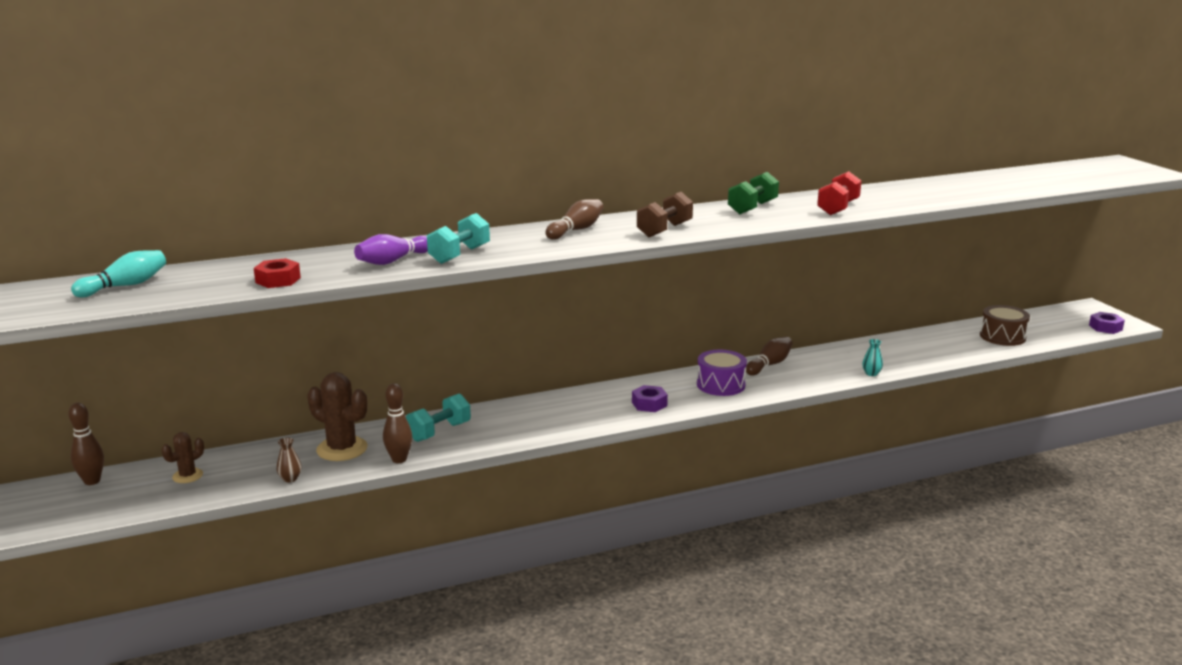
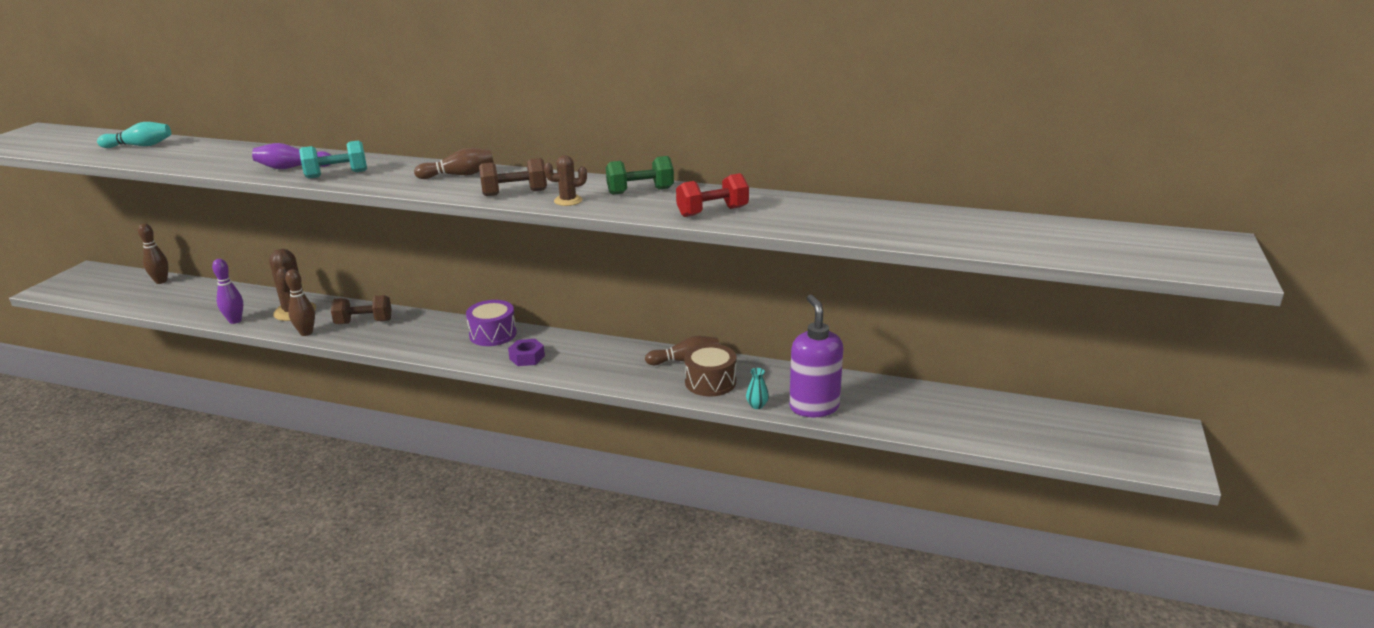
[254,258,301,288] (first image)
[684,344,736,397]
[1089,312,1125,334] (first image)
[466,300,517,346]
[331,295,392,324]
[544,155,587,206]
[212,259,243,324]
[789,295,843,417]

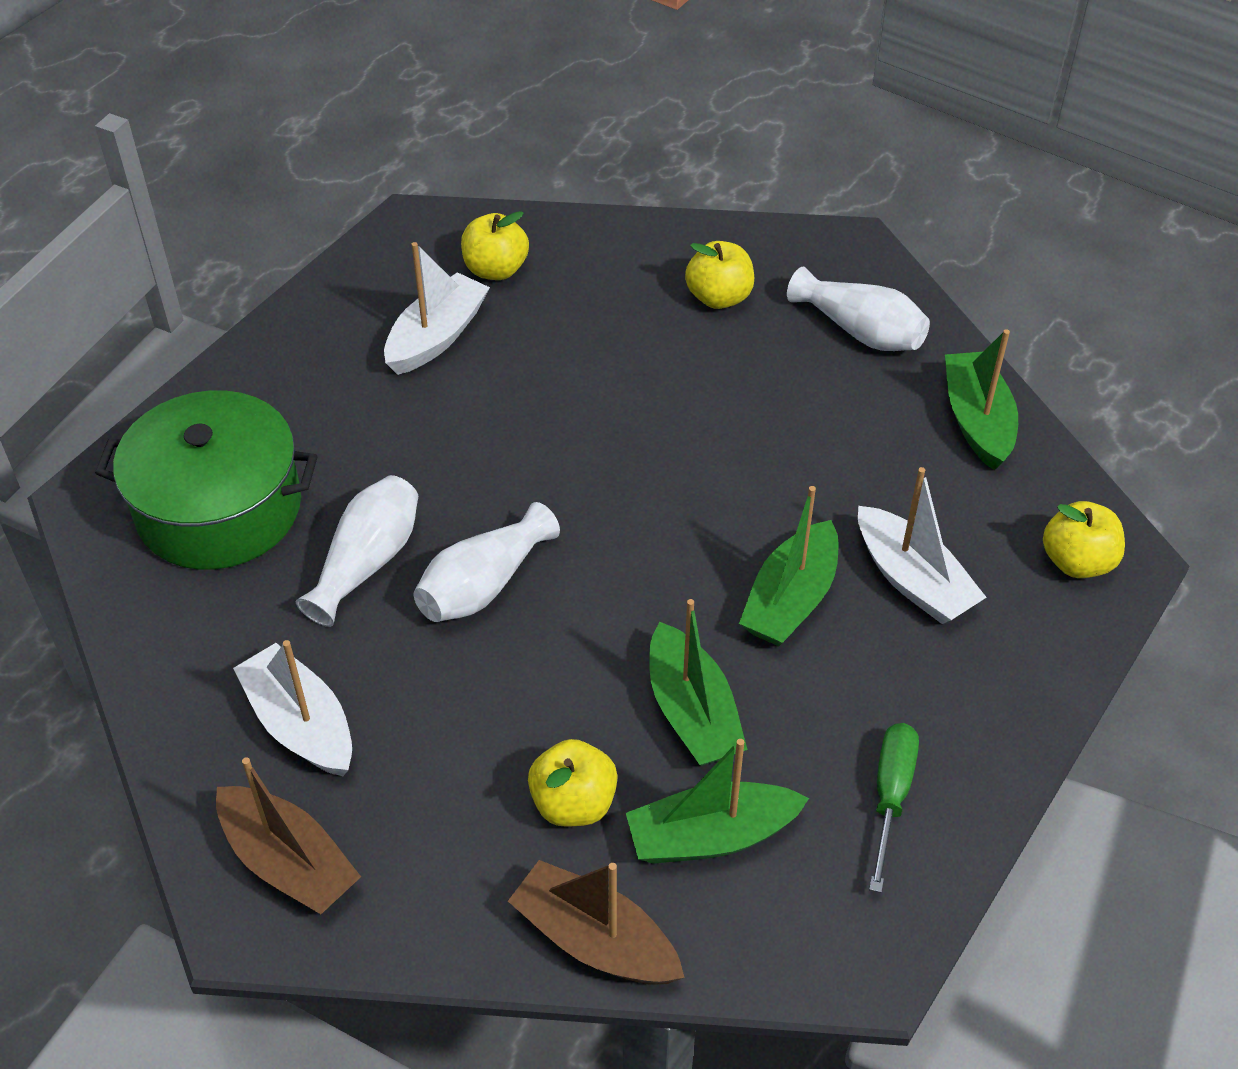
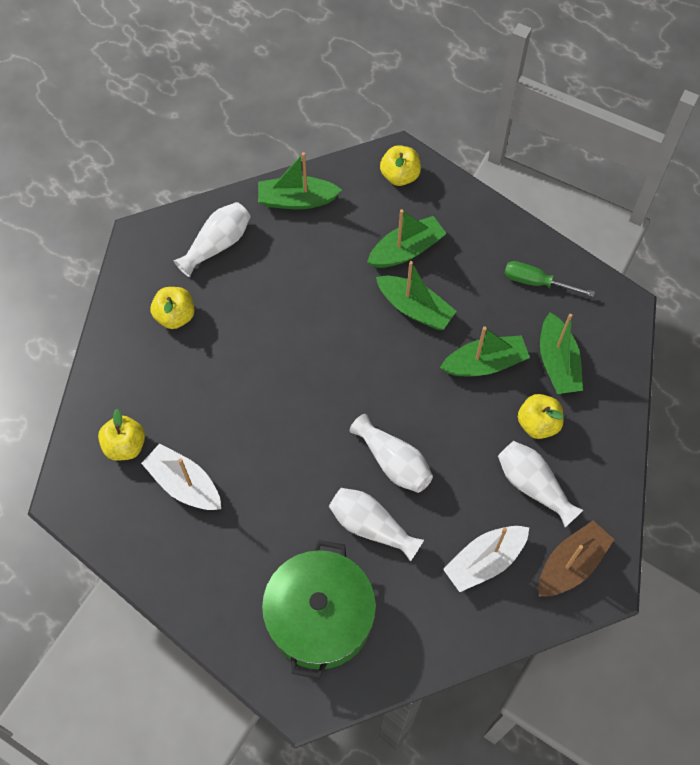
[367,209,447,268]
[508,860,685,985] (first image)
[498,441,583,527]

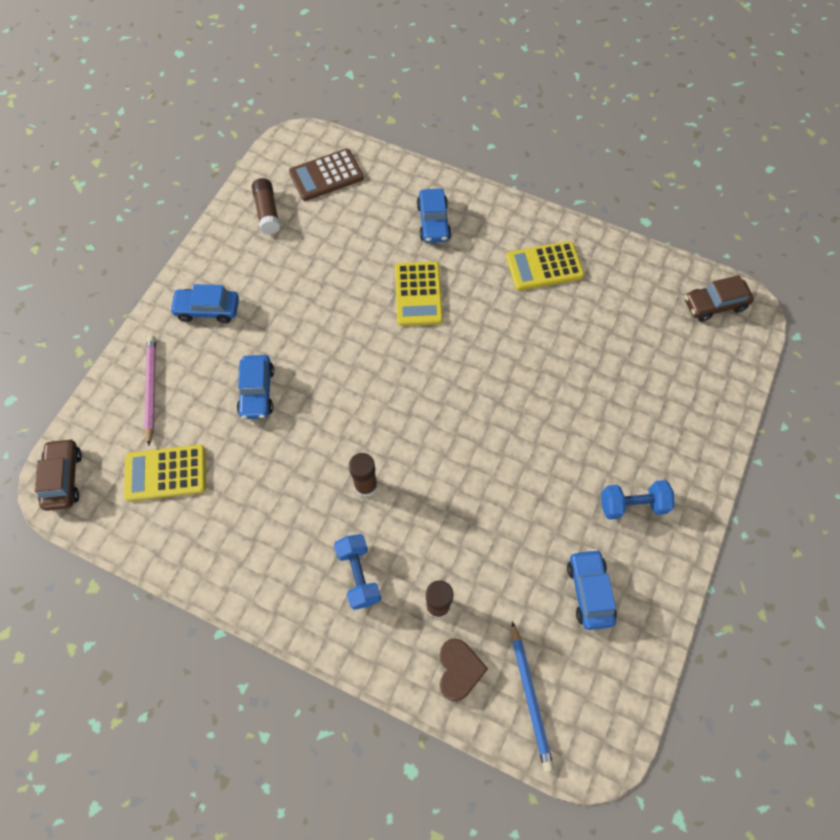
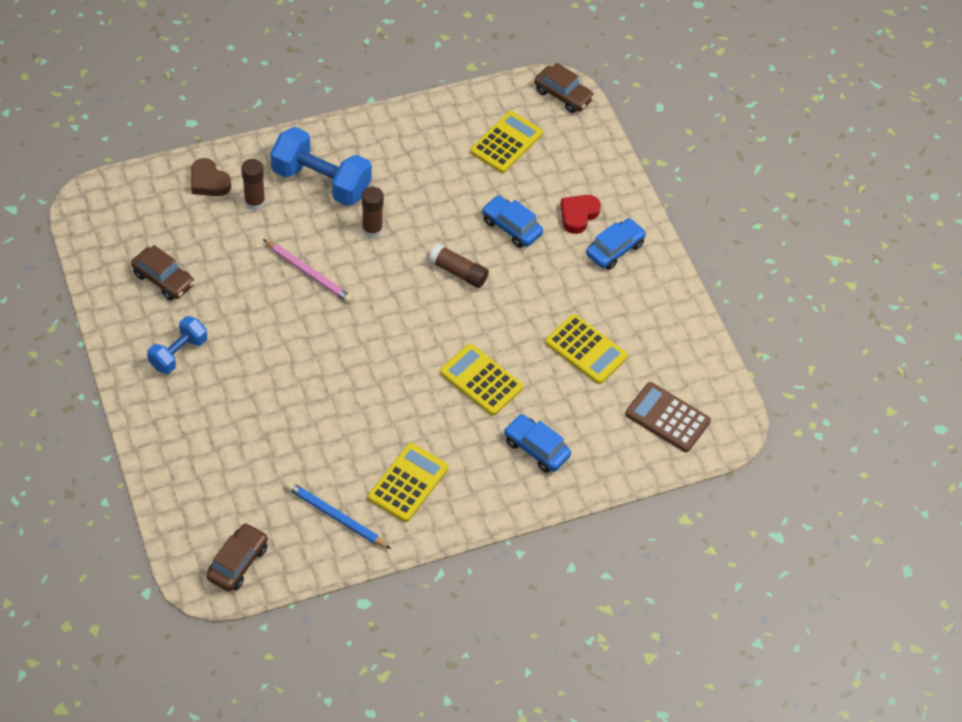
[625,382,711,452]
[429,244,489,288]
[263,239,353,303]
[270,127,372,206]
[131,245,195,300]
[286,482,391,549]
[561,195,601,234]
[545,314,628,384]

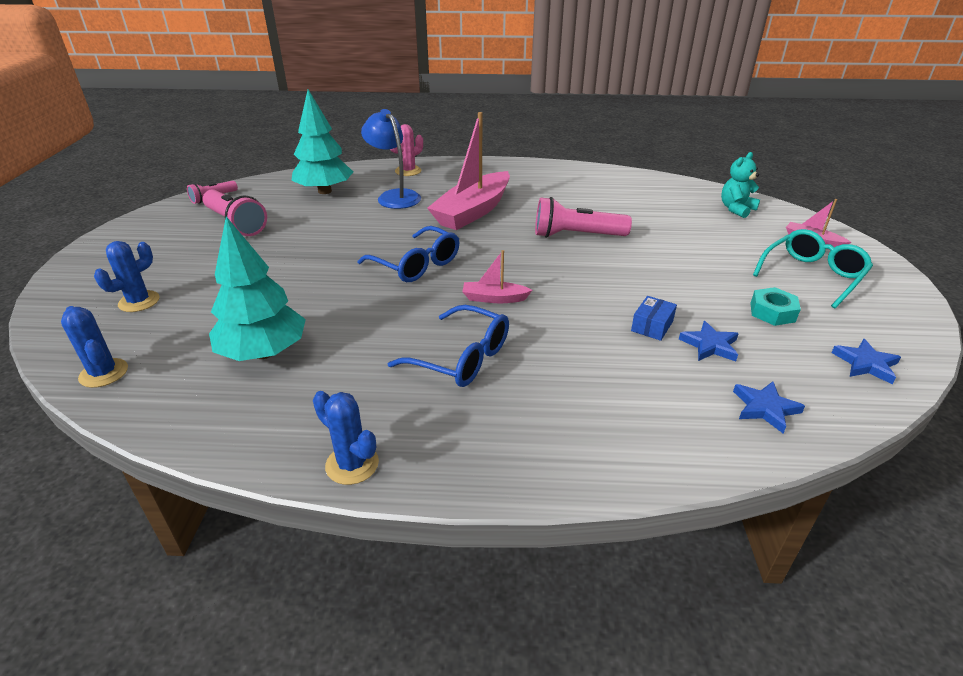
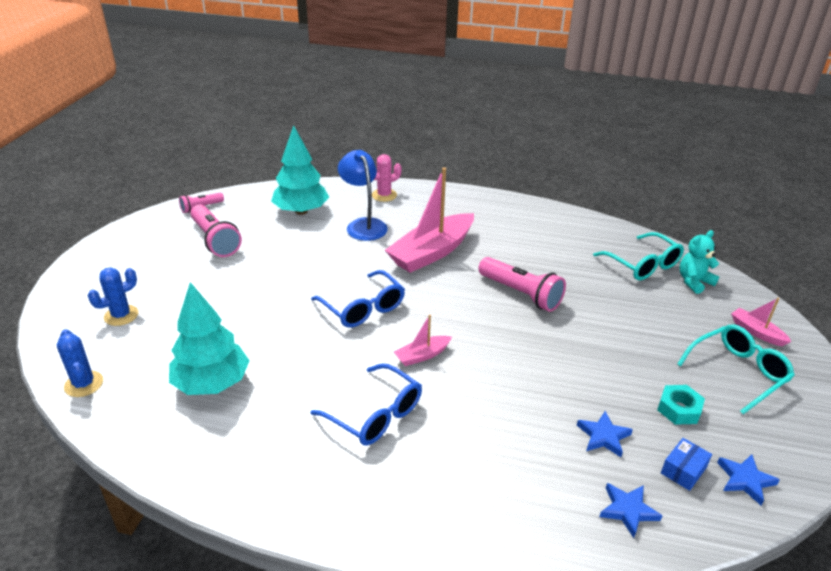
[478,257,566,312]
[394,315,452,366]
[661,438,712,491]
[313,391,379,485] (first image)
[593,232,684,280]

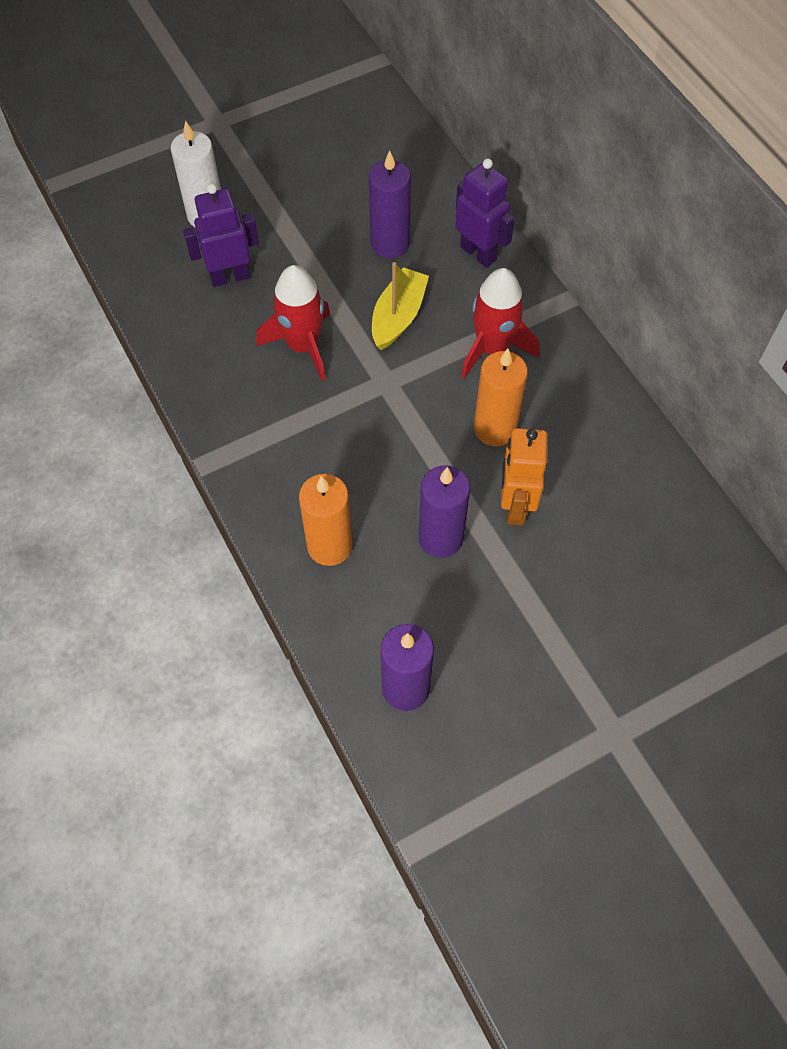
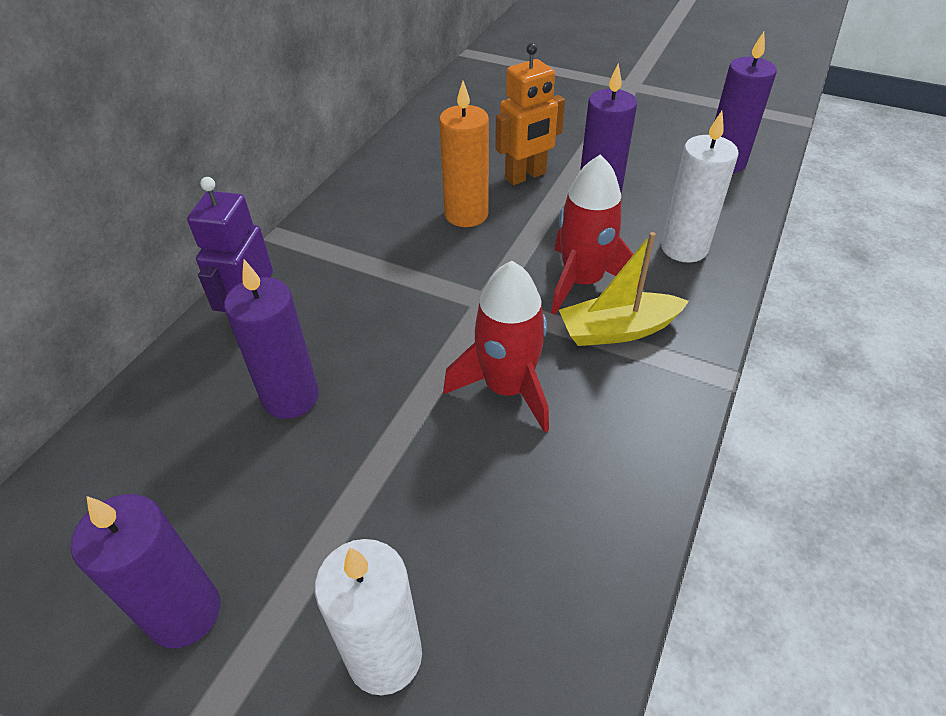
[183,183,259,287] (first image)
[559,232,689,346]
[551,154,639,315]
[661,111,739,263]
[71,494,220,648]

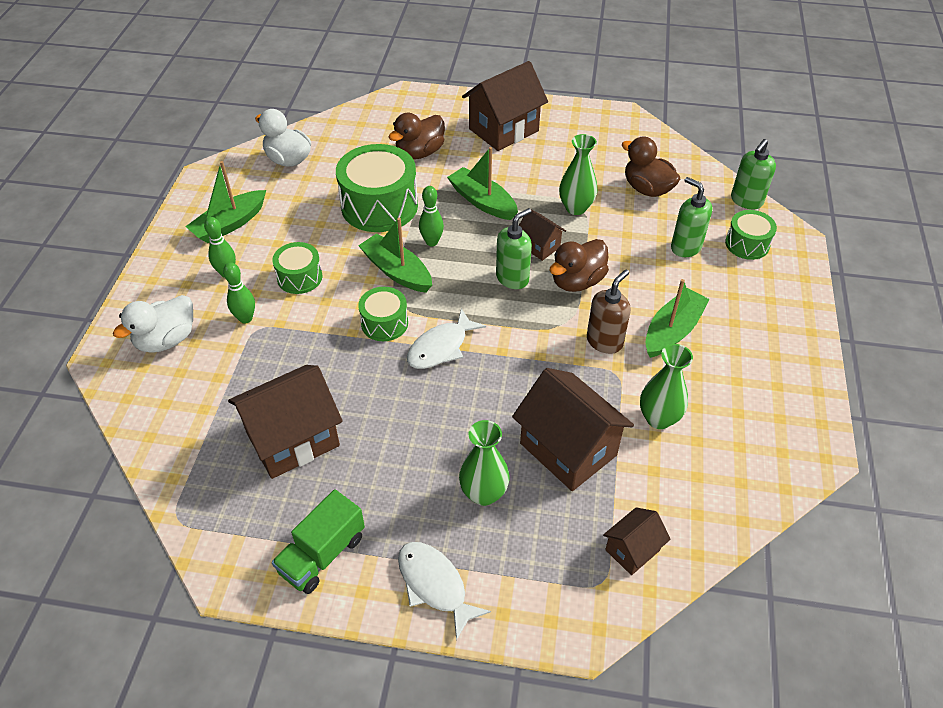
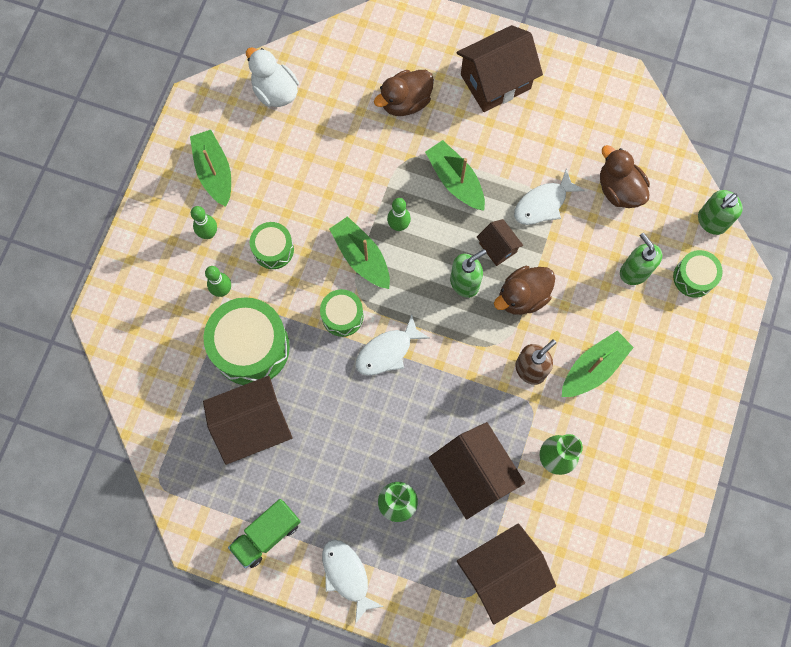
[514,169,585,225]
[203,297,290,385]
[190,130,231,207]
[113,295,193,353] (first image)
[457,523,556,625]

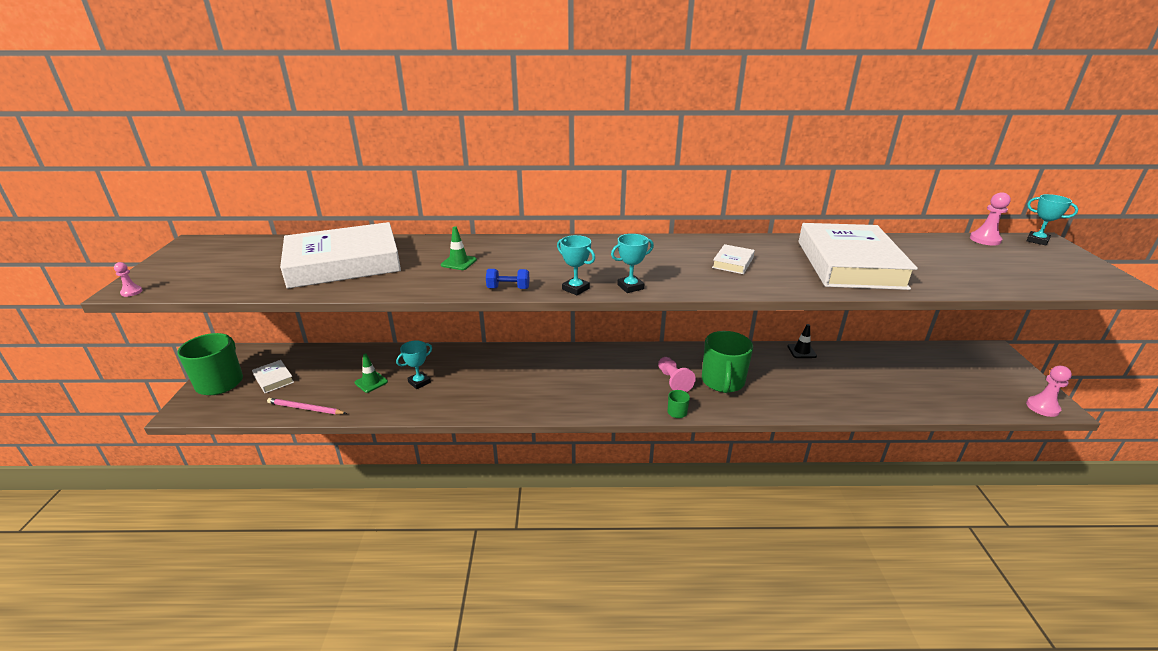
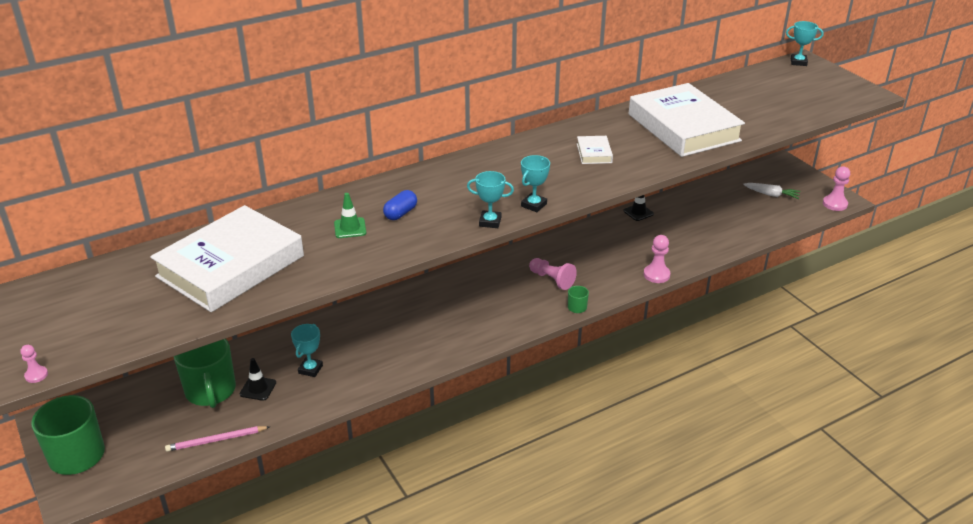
[644,235,670,283]
[486,269,530,289] (first image)
[174,339,236,408]
[240,358,276,401]
[252,360,294,393] (first image)
[743,183,801,199]
[383,190,417,220]

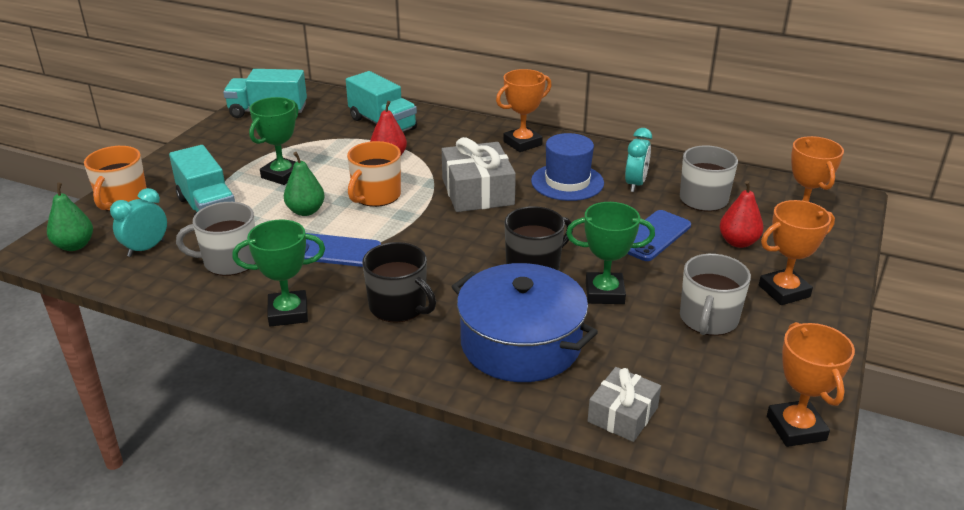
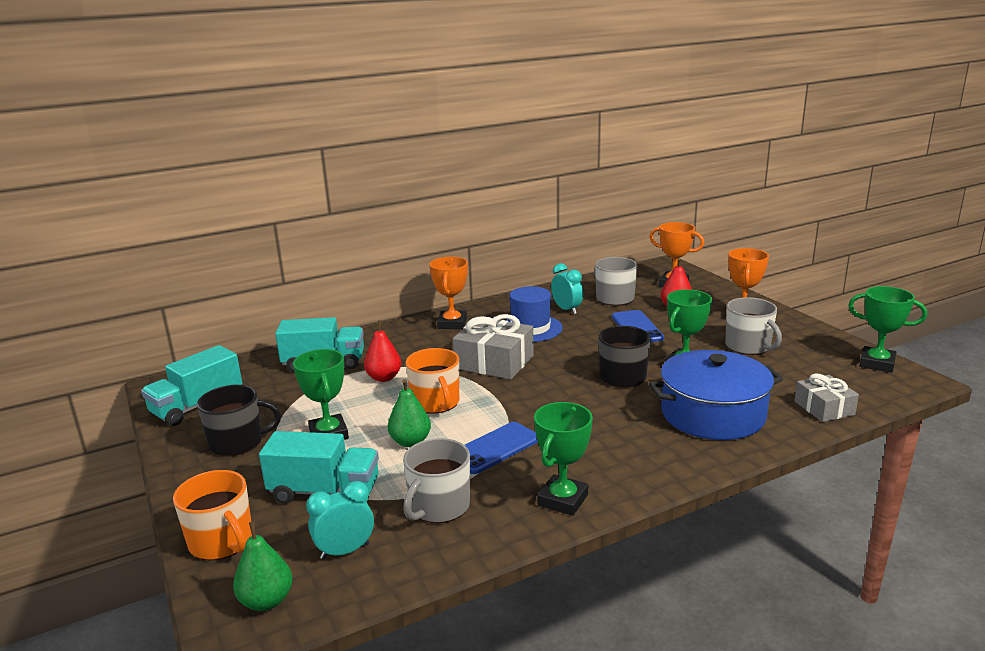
[306,481,374,559]
[197,385,281,457]
[848,286,927,373]

